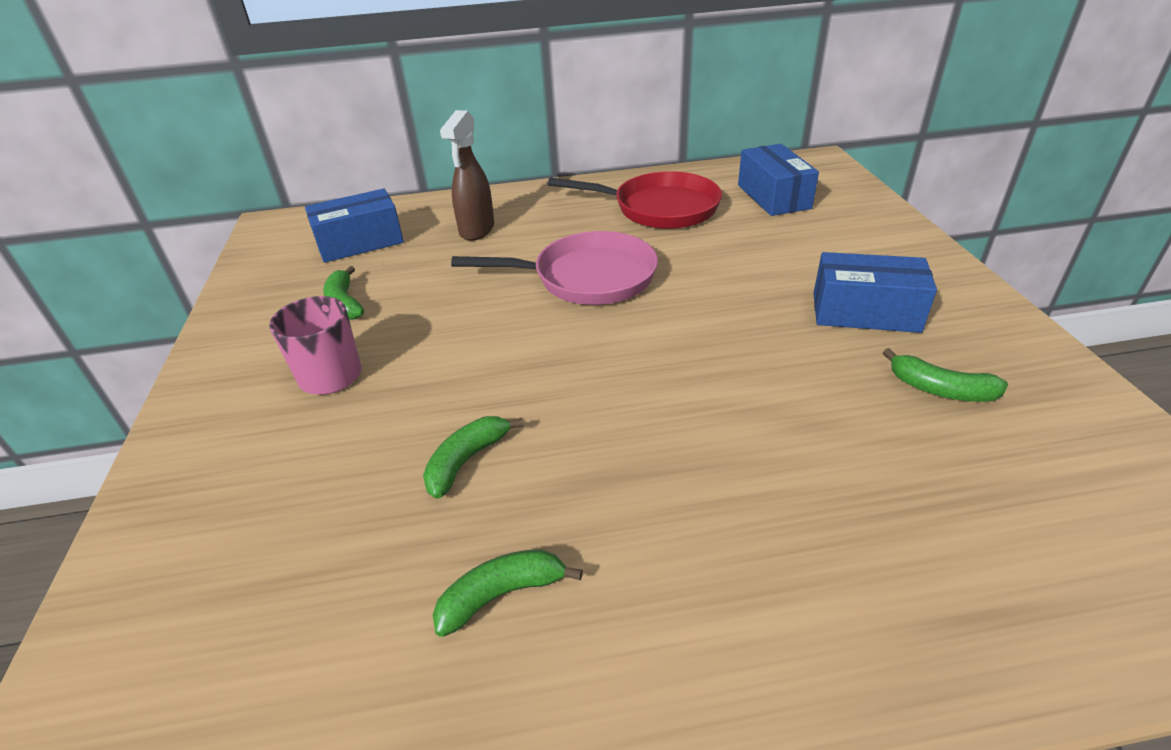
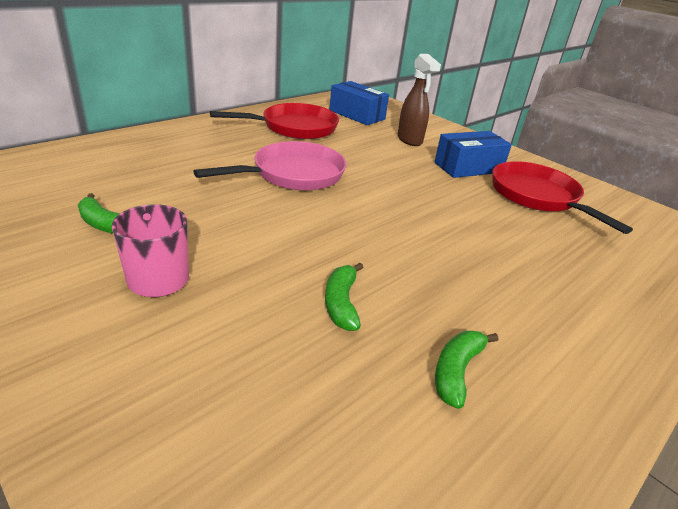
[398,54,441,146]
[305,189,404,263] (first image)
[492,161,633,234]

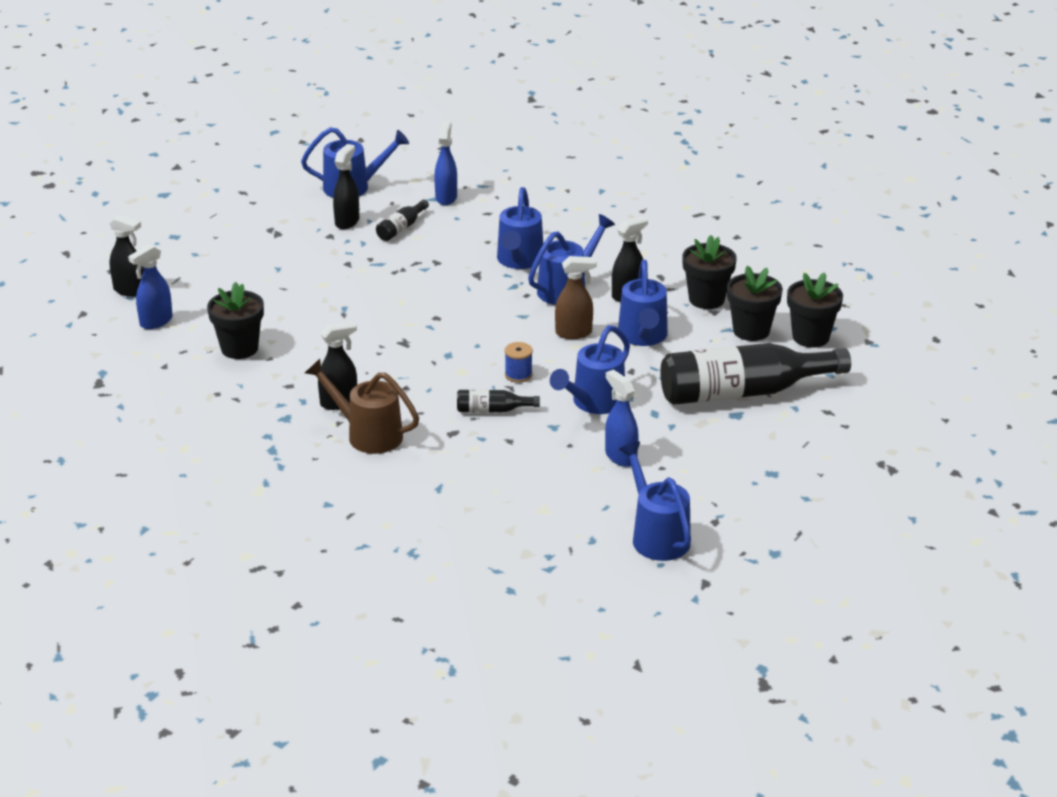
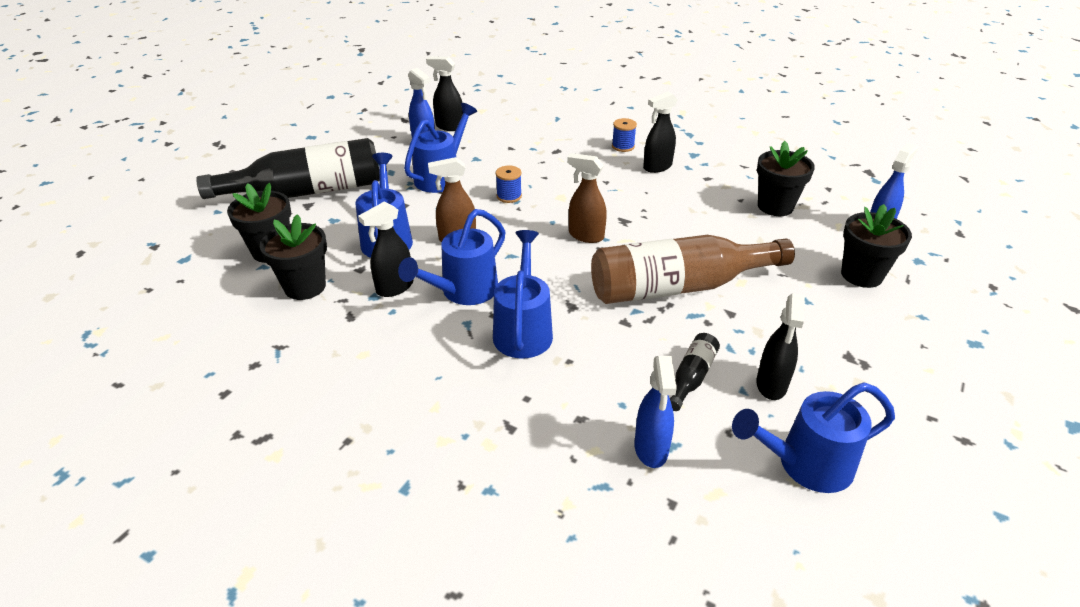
[426,56,463,131]
[841,204,912,288]
[612,118,637,152]
[457,390,540,412] (first image)
[619,442,691,561] (first image)
[567,153,607,243]
[591,235,795,304]

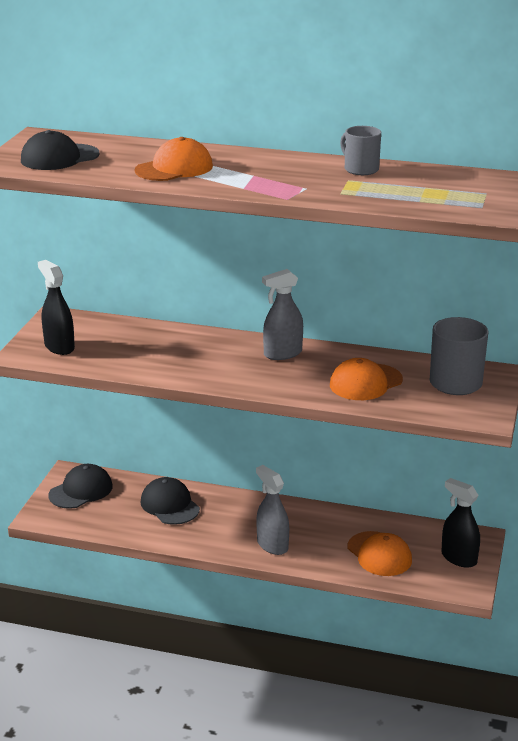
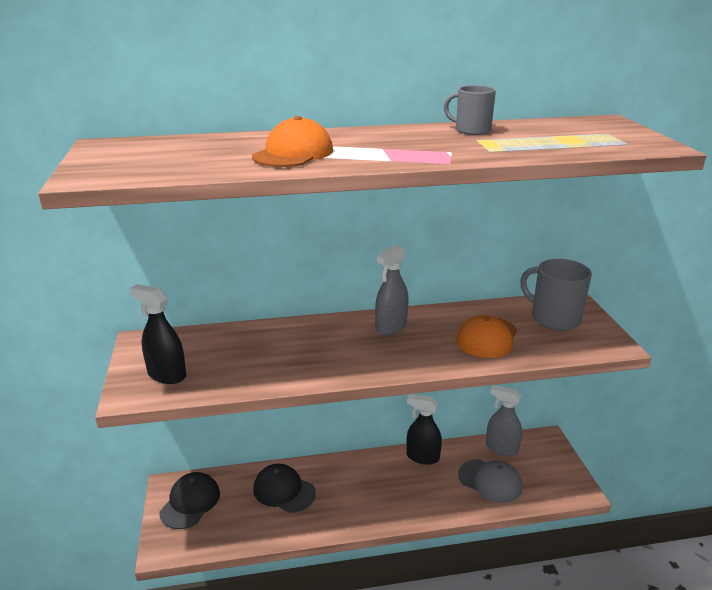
[21,130,99,170] (first image)
[486,385,522,456]
[406,394,442,465]
[458,459,522,503]

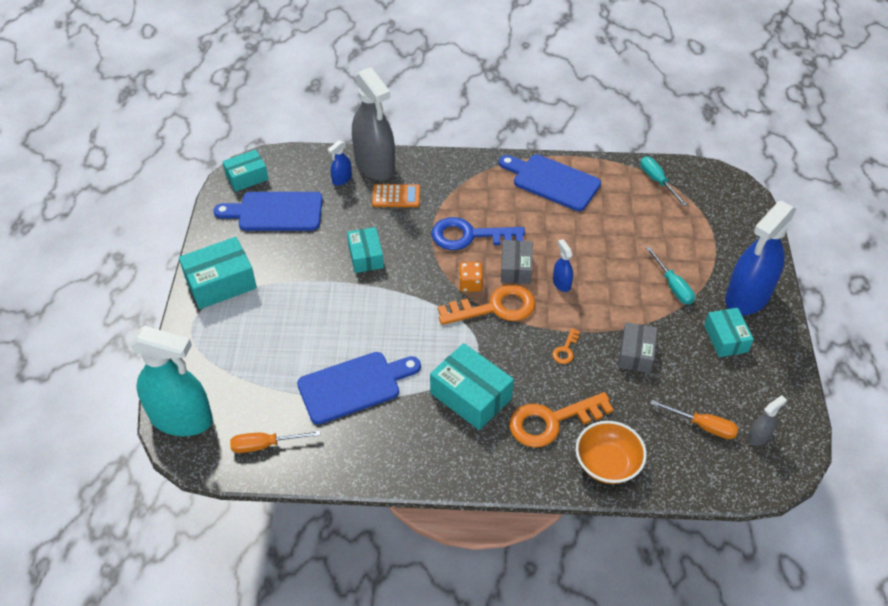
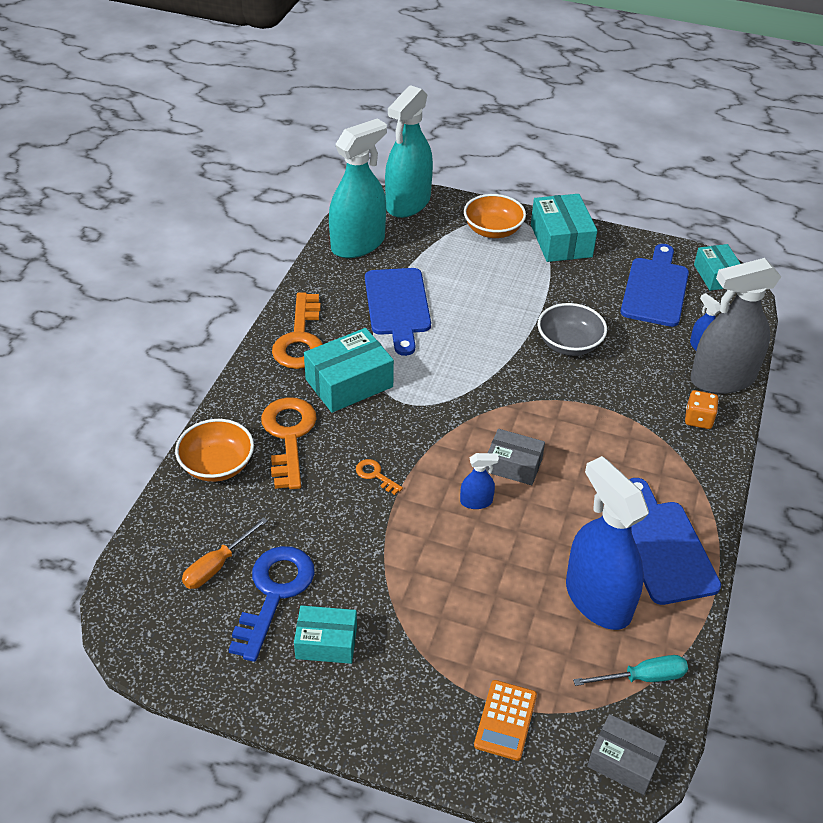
[629,478,721,605]
[474,680,537,761]
[566,456,649,630]
[228,546,315,662]
[538,303,607,356]
[646,246,695,304] (first image)
[685,390,719,429]
[272,292,323,369]
[587,714,666,795]
[748,395,787,446] (first image)
[329,118,387,258]
[464,194,526,238]

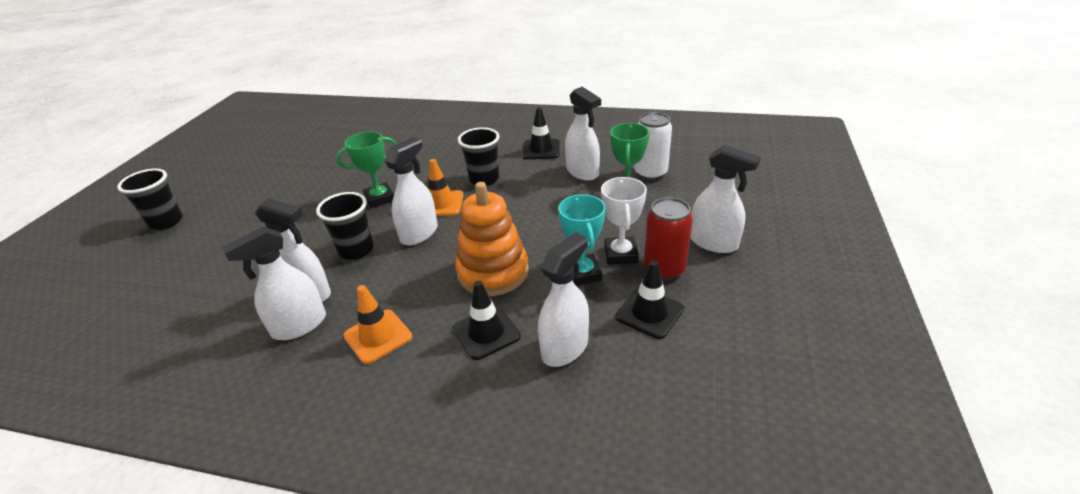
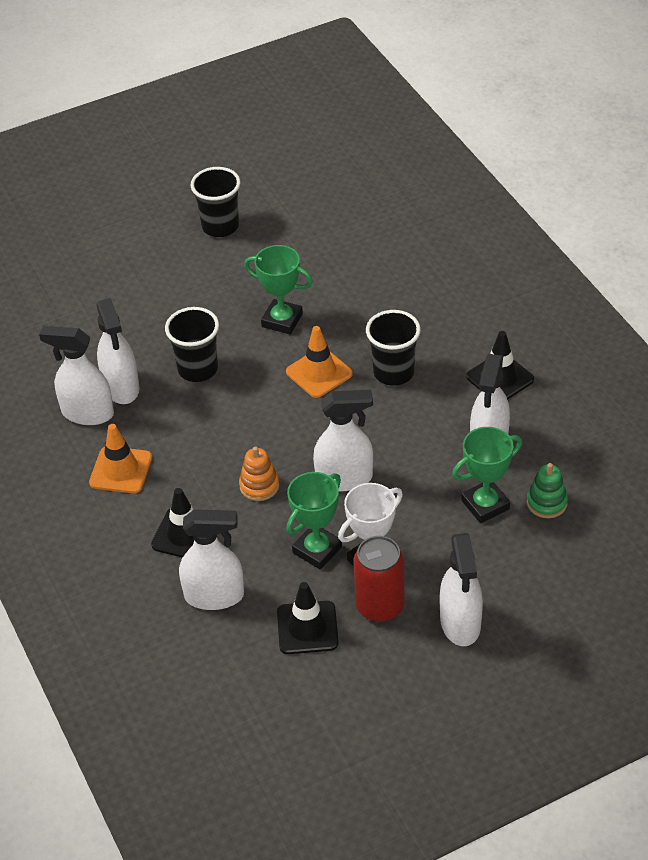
[527,463,568,518]
[313,390,373,491]
[191,167,240,237]
[239,446,279,501]
[286,472,342,569]

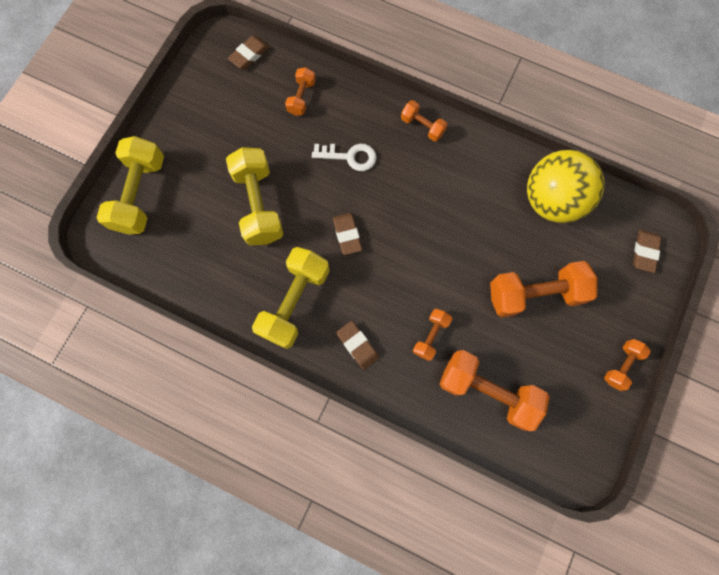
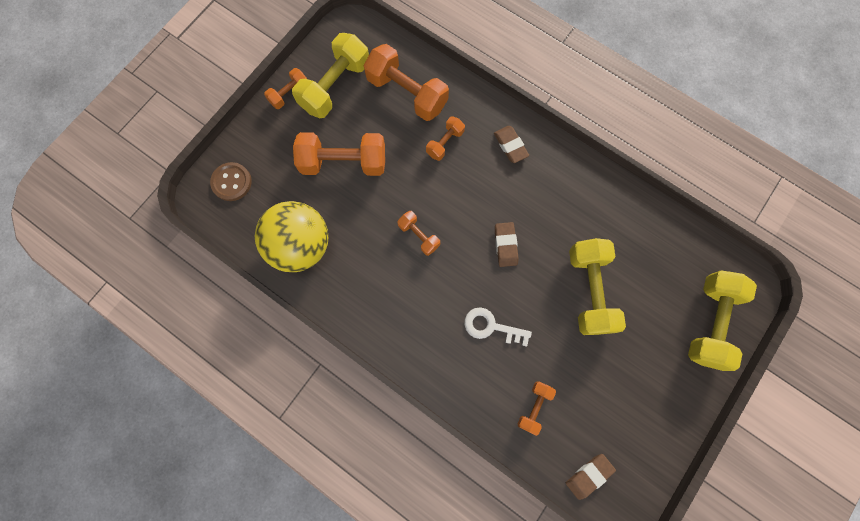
[397,211,440,256]
[210,162,252,201]
[292,33,369,118]

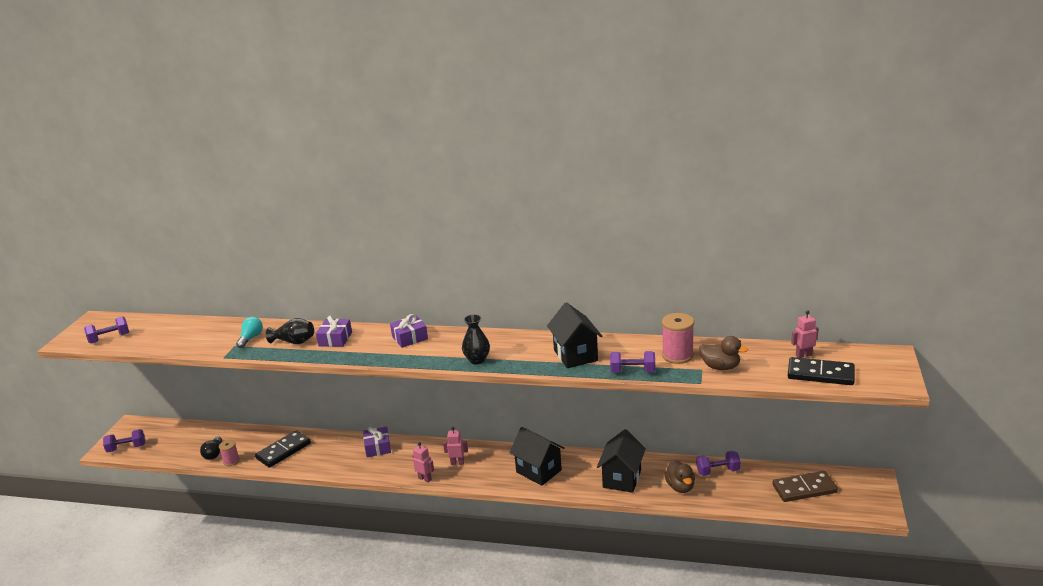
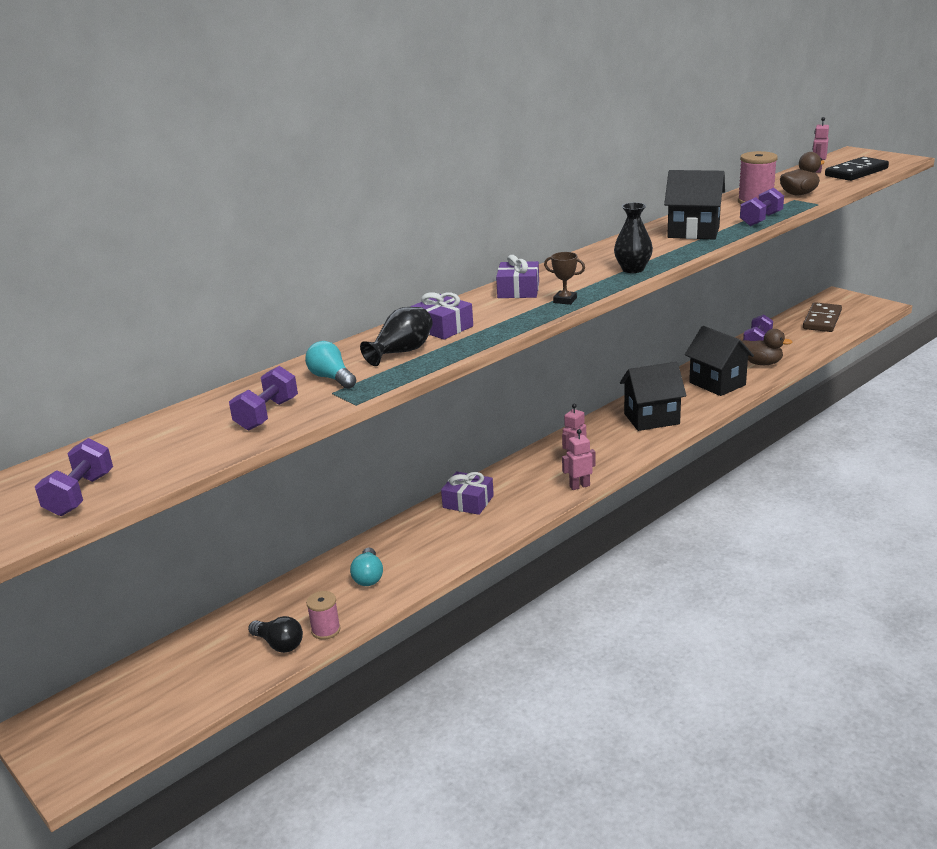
[229,366,298,430]
[350,548,383,586]
[544,252,585,305]

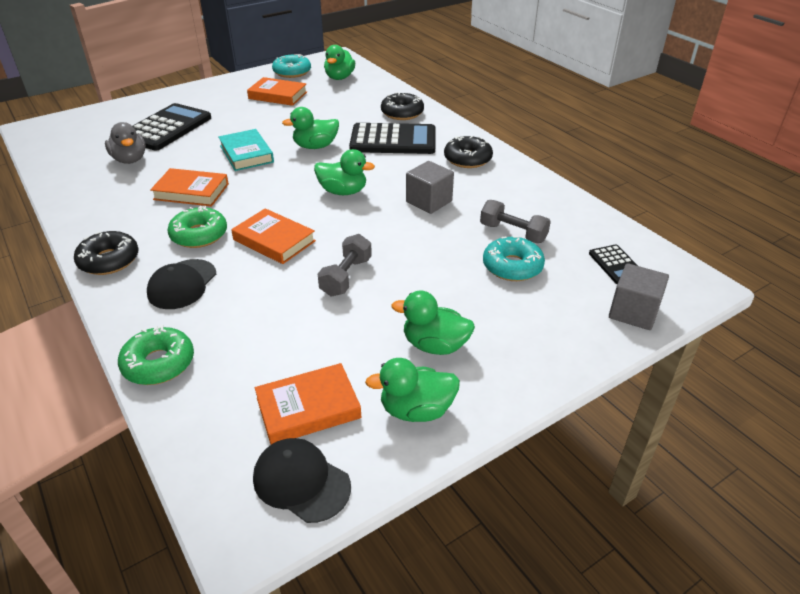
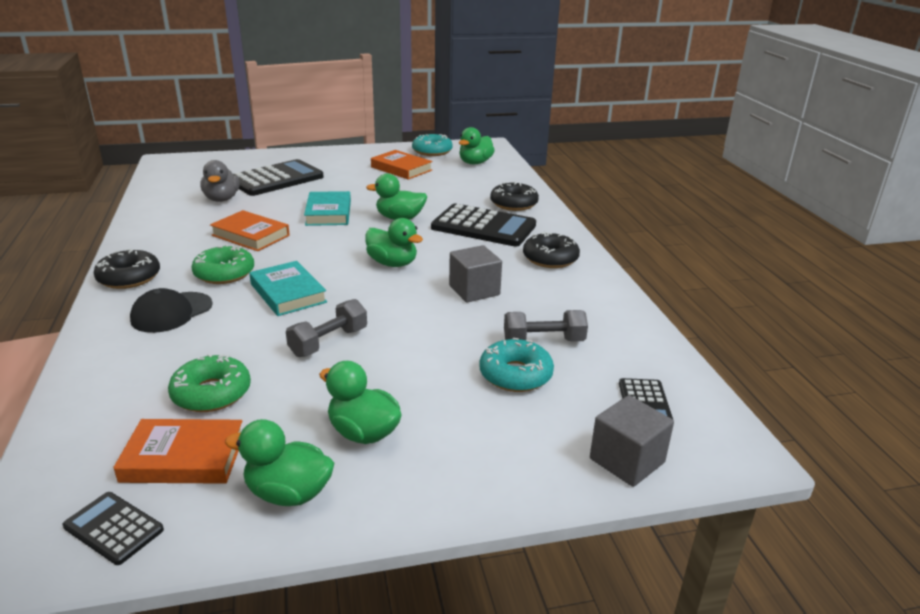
[504,310,588,342]
[249,261,327,316]
[168,354,251,412]
[63,492,164,565]

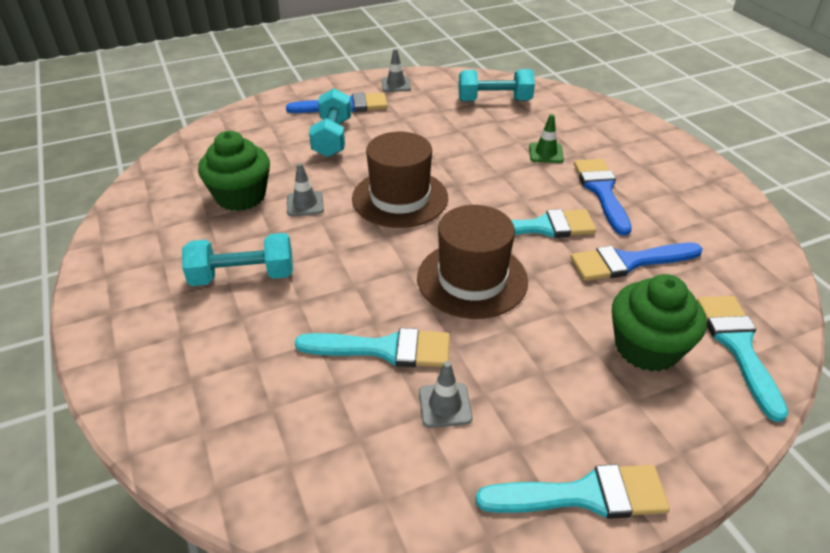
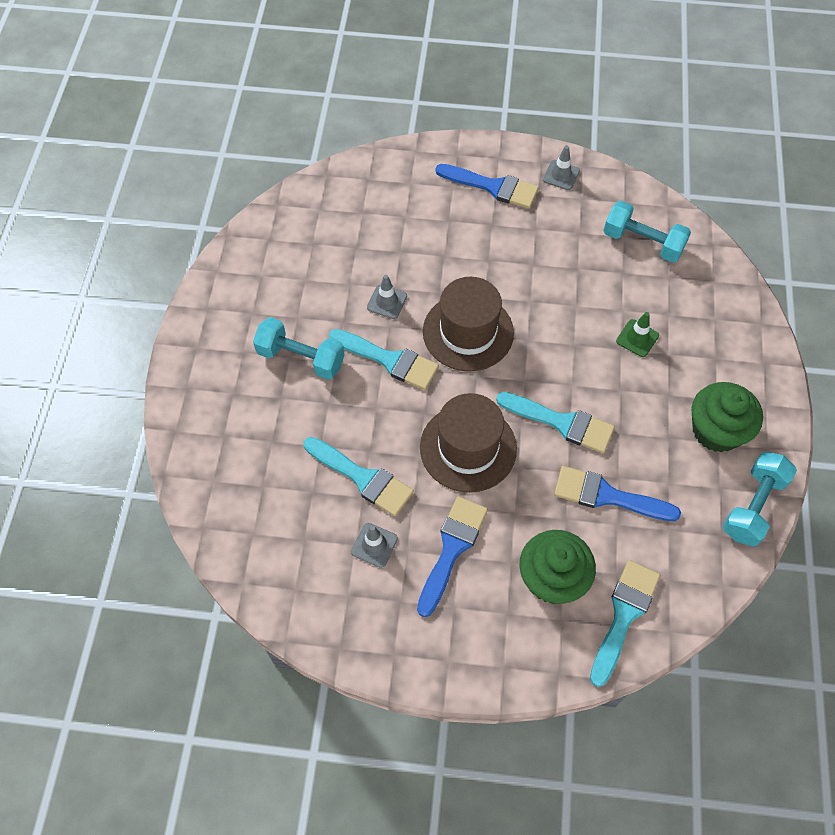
[723,452,797,547]
[692,382,763,452]
[417,496,488,617]
[329,329,439,390]

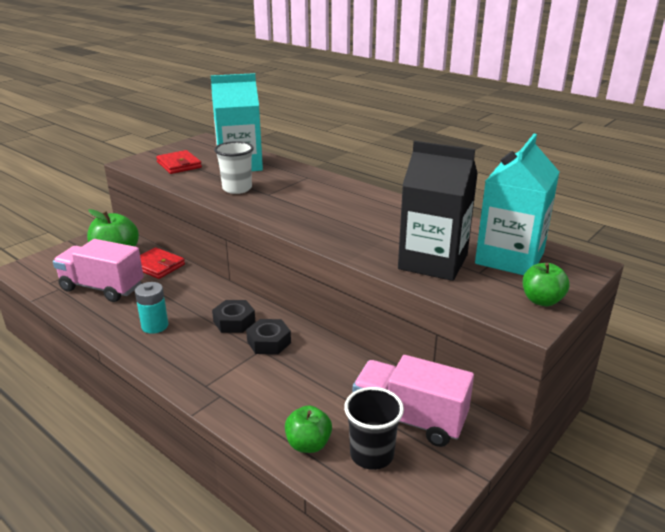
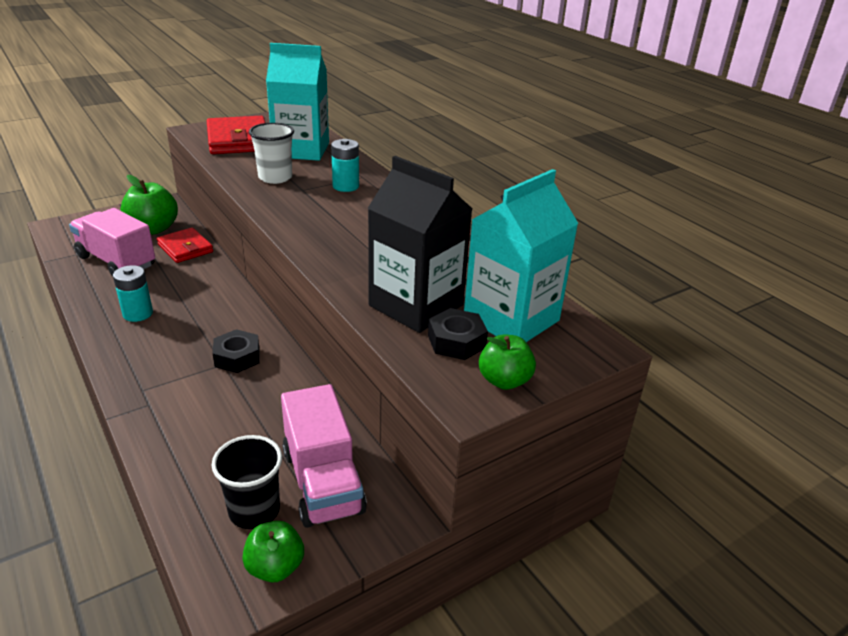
[207,116,266,154]
[428,308,488,360]
[281,384,367,528]
[242,521,304,583]
[331,139,359,192]

